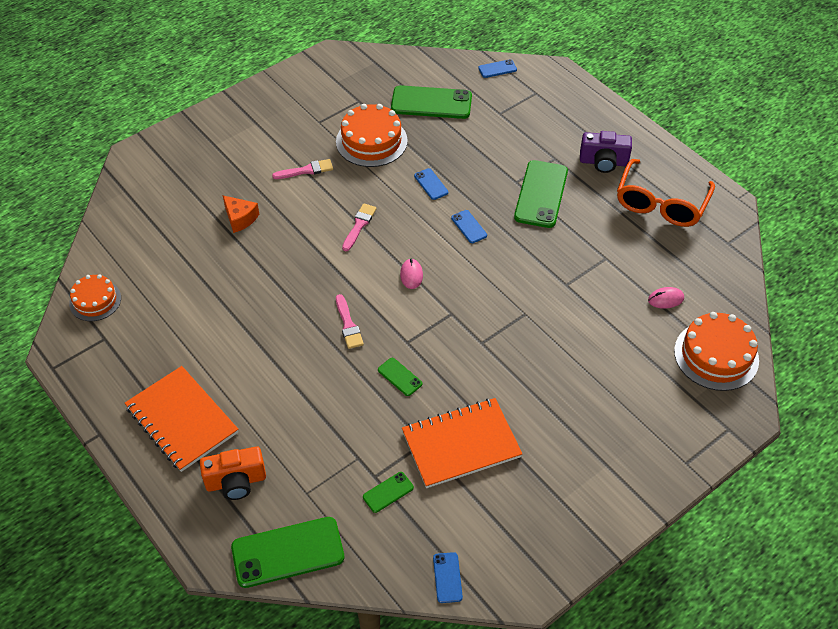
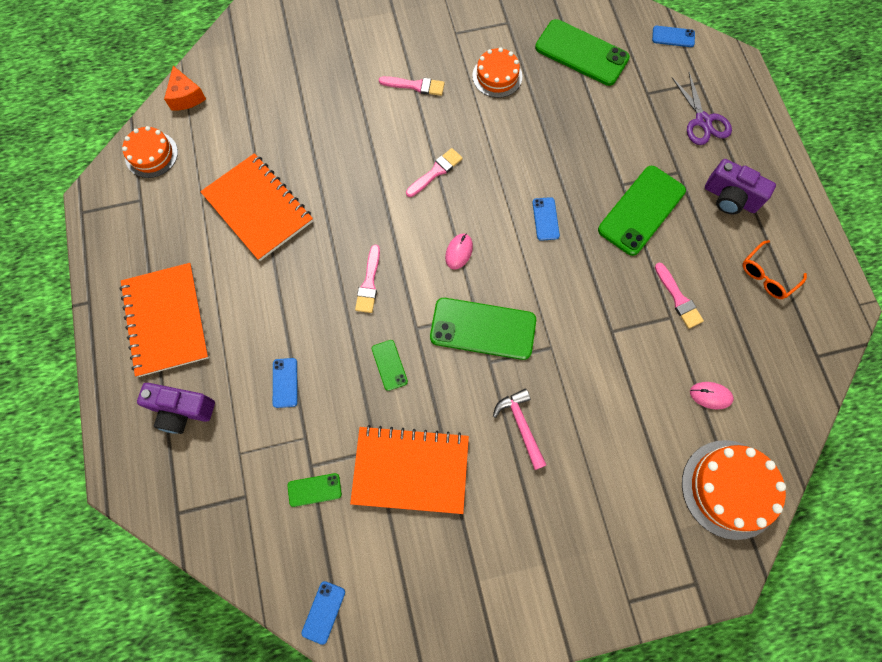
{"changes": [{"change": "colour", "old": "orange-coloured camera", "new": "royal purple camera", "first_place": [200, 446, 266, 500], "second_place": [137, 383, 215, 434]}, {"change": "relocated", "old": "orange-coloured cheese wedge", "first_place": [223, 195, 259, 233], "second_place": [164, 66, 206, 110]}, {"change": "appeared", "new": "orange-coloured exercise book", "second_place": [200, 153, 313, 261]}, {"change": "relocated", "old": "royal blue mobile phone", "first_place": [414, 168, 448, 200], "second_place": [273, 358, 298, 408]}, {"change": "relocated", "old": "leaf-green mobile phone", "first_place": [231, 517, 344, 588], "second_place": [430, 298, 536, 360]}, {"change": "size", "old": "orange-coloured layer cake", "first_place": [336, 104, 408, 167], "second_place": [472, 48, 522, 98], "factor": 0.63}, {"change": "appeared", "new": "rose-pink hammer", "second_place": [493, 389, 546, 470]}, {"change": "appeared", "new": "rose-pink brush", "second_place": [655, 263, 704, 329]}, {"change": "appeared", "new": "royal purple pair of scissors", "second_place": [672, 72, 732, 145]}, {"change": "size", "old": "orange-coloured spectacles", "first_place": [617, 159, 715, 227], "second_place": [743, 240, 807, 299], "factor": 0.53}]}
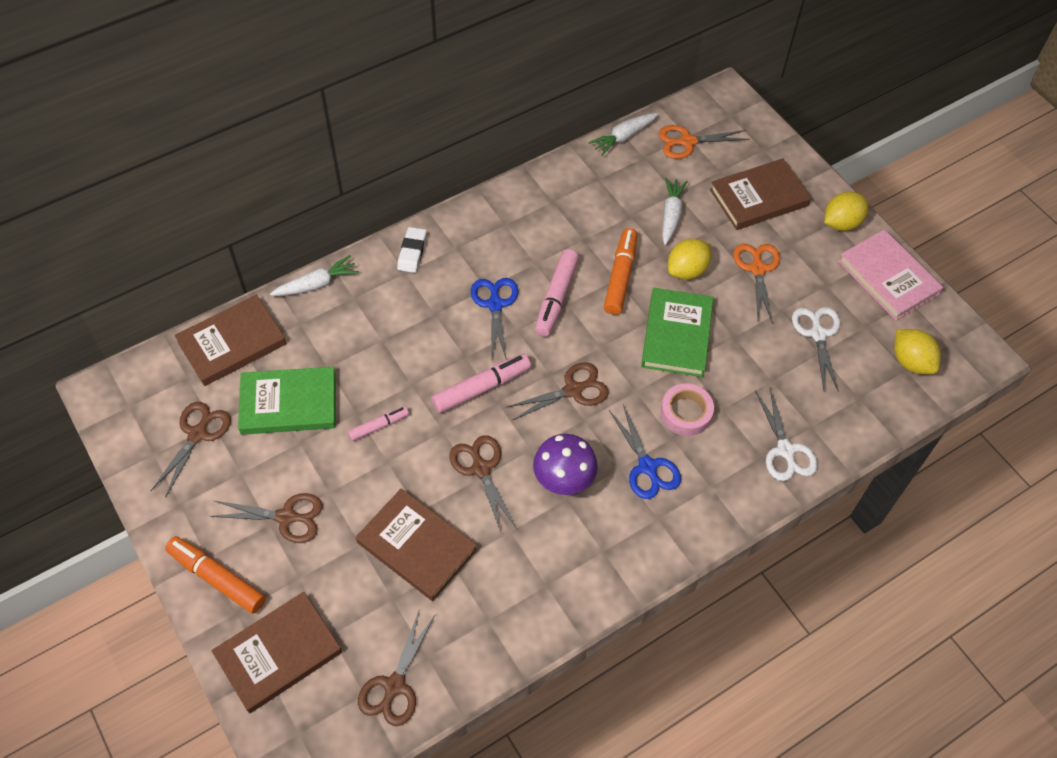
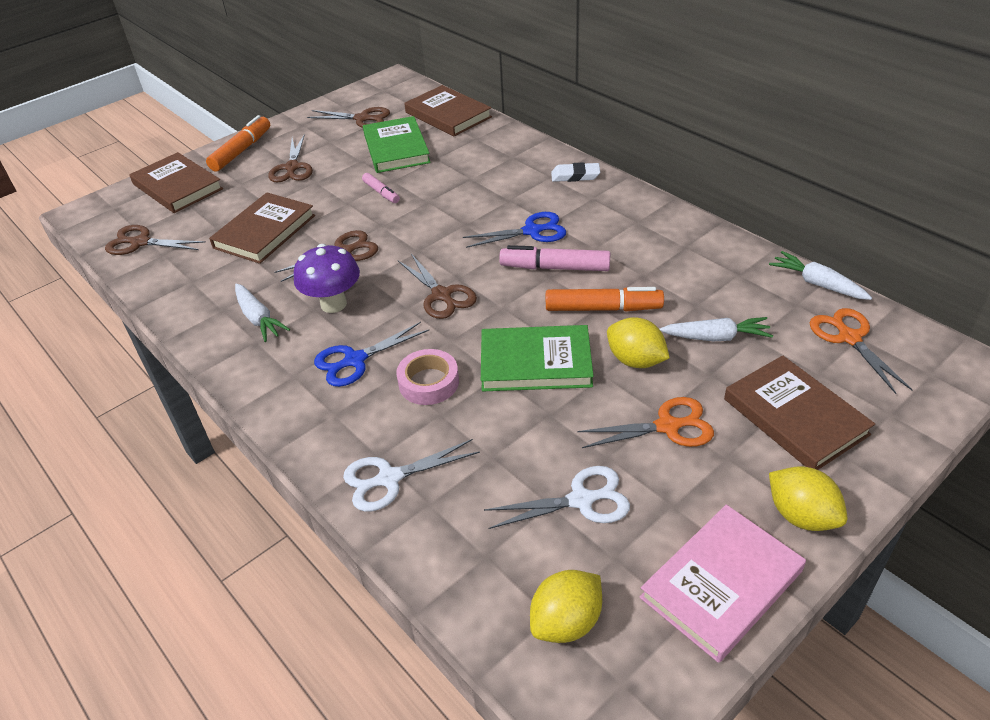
{"changes": [{"change": "relocated", "old": "snow-white carrot", "first_place": [270, 255, 359, 296], "second_place": [235, 283, 290, 342]}, {"change": "missing", "old": "rose-pink felt pen", "first_place": [432, 354, 531, 413]}]}
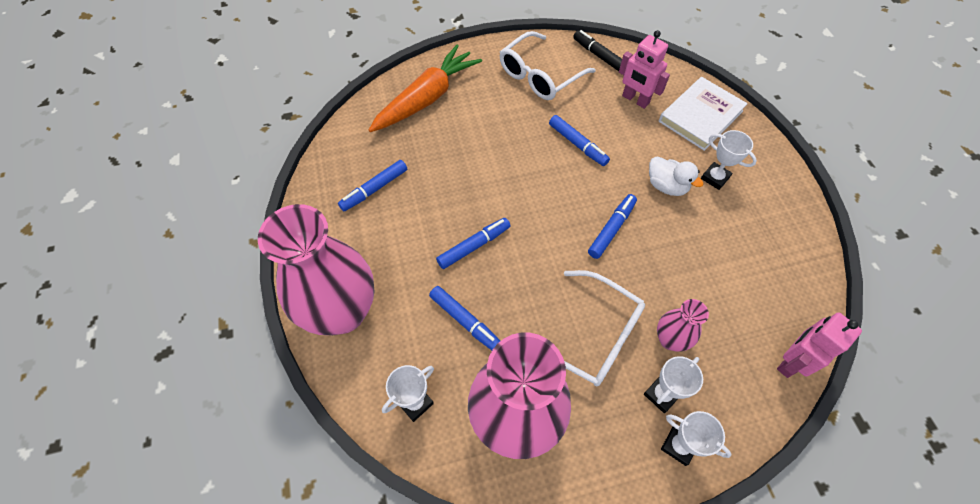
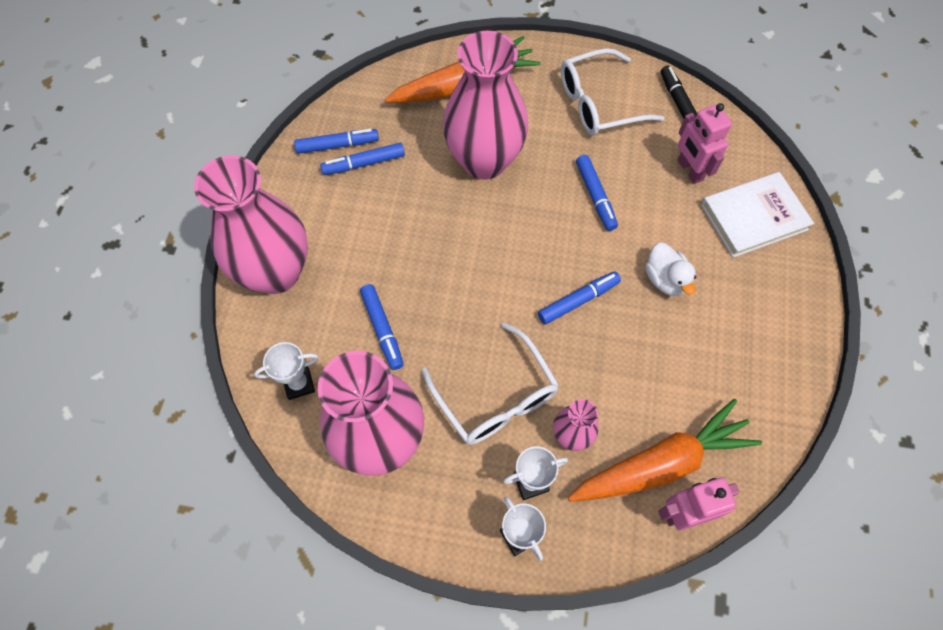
{"changes": [{"change": "relocated", "old": "royal blue felt pen", "first_place": [436, 218, 510, 269], "second_place": [294, 129, 379, 154]}, {"change": "appeared", "new": "rose-pink flower vase", "second_place": [443, 31, 528, 180]}, {"change": "appeared", "new": "orange-coloured carrot", "second_place": [568, 399, 762, 502]}, {"change": "missing", "old": "snow-white trophy", "first_place": [701, 130, 757, 190]}]}
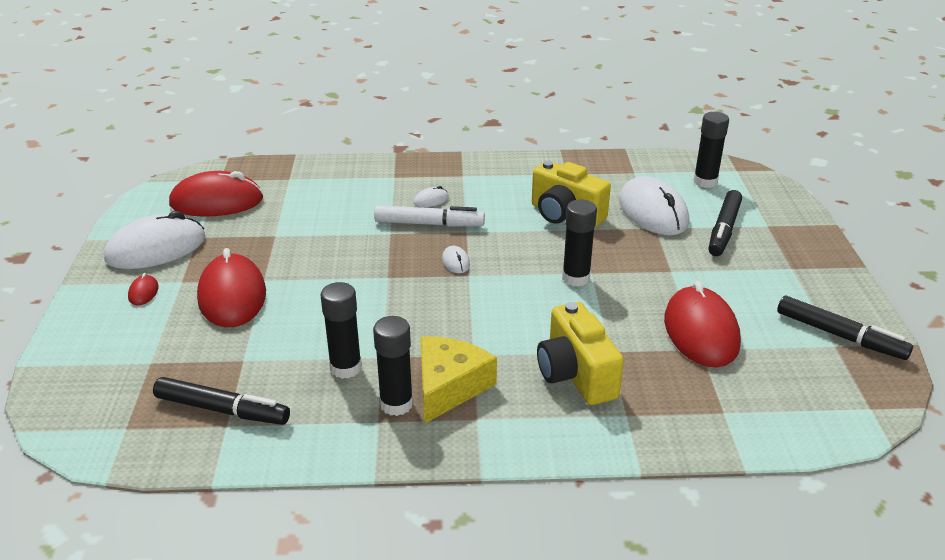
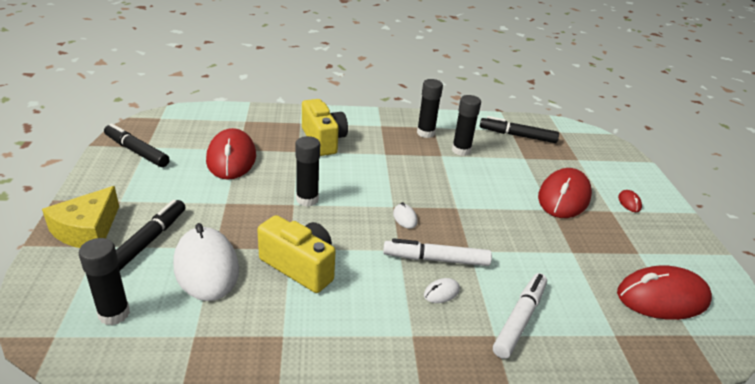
{"changes": [{"change": "relocated", "old": "golden cheese wedge", "first_place": [421, 336, 497, 424], "second_place": [42, 186, 119, 248]}, {"change": "appeared", "new": "snow-white felt pen", "second_place": [493, 273, 547, 359]}, {"change": "spun", "old": "crimson computer mouse", "first_place": [197, 248, 266, 327], "second_place": [538, 168, 592, 218], "degrees": 45}, {"change": "missing", "old": "snow-white computer mouse", "first_place": [104, 211, 205, 269]}]}
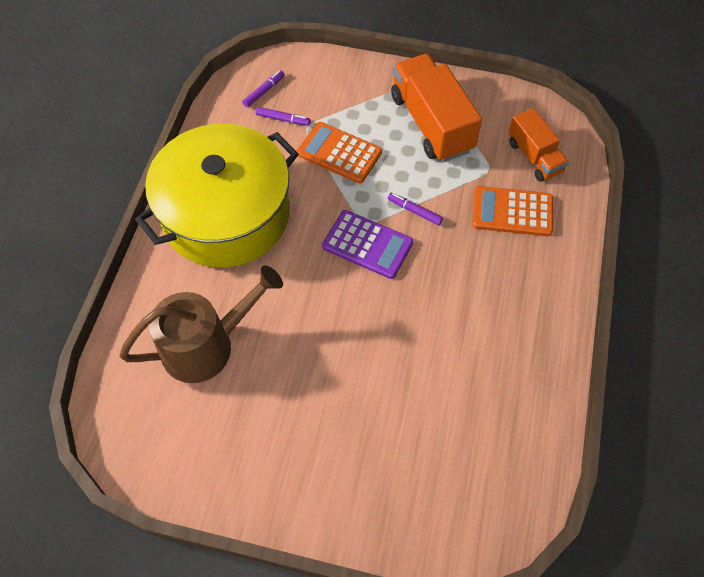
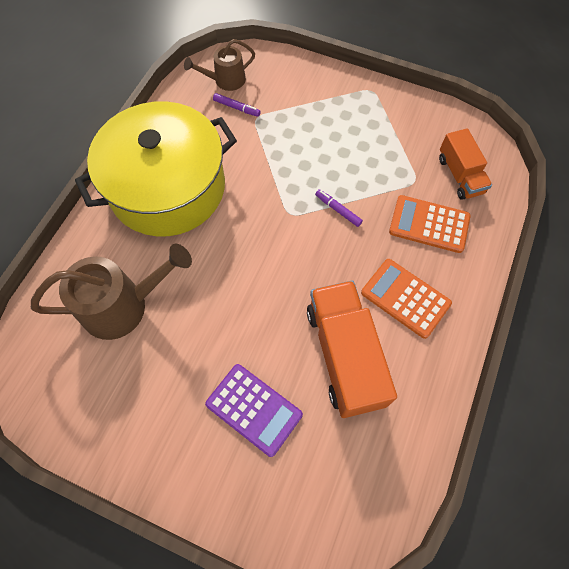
{"changes": [{"change": "exchanged", "old": "royal purple felt pen", "new": "brown watering can", "first_place": [242, 70, 285, 107], "second_place": [184, 39, 255, 91]}, {"change": "relocated", "old": "royal purple calculator", "first_place": [322, 210, 413, 279], "second_place": [205, 364, 303, 457]}, {"change": "relocated", "old": "orange-coloured lorry", "first_place": [391, 54, 482, 162], "second_place": [307, 280, 397, 418]}, {"change": "relocated", "old": "orange-coloured calculator", "first_place": [297, 122, 382, 184], "second_place": [361, 259, 452, 339]}]}
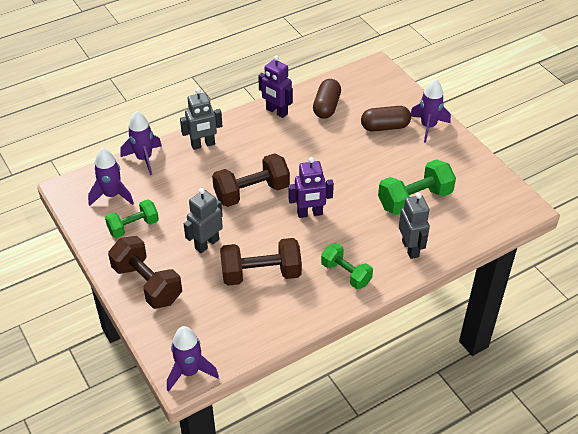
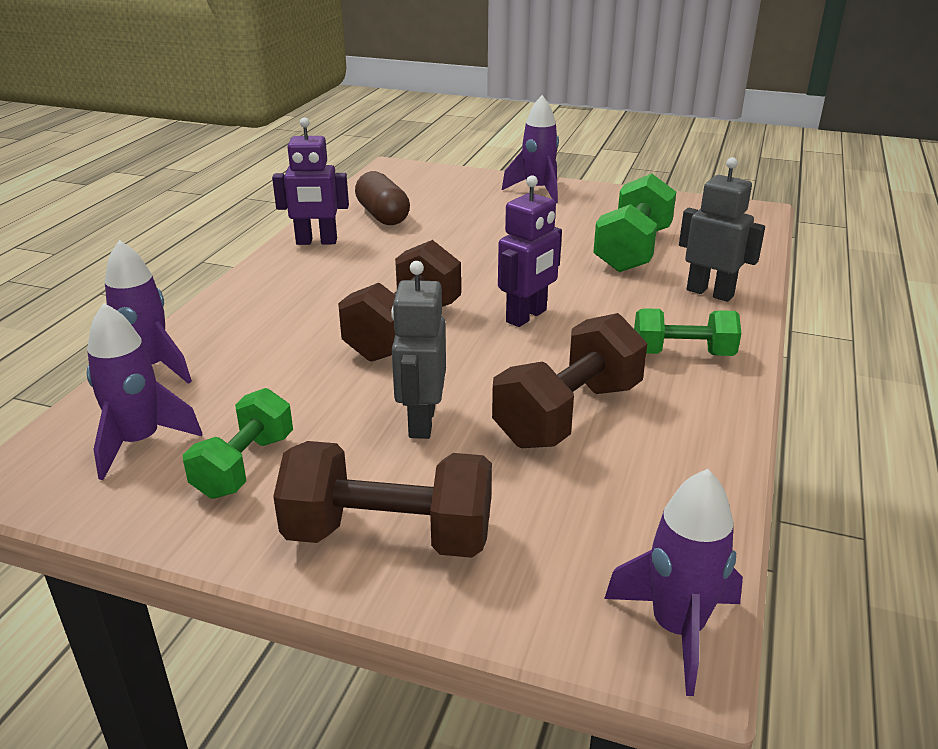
{"changes": [{"change": "missing", "old": "gray robot", "first_place": [180, 88, 222, 150]}, {"change": "missing", "old": "brown pill", "first_place": [361, 106, 411, 132]}]}
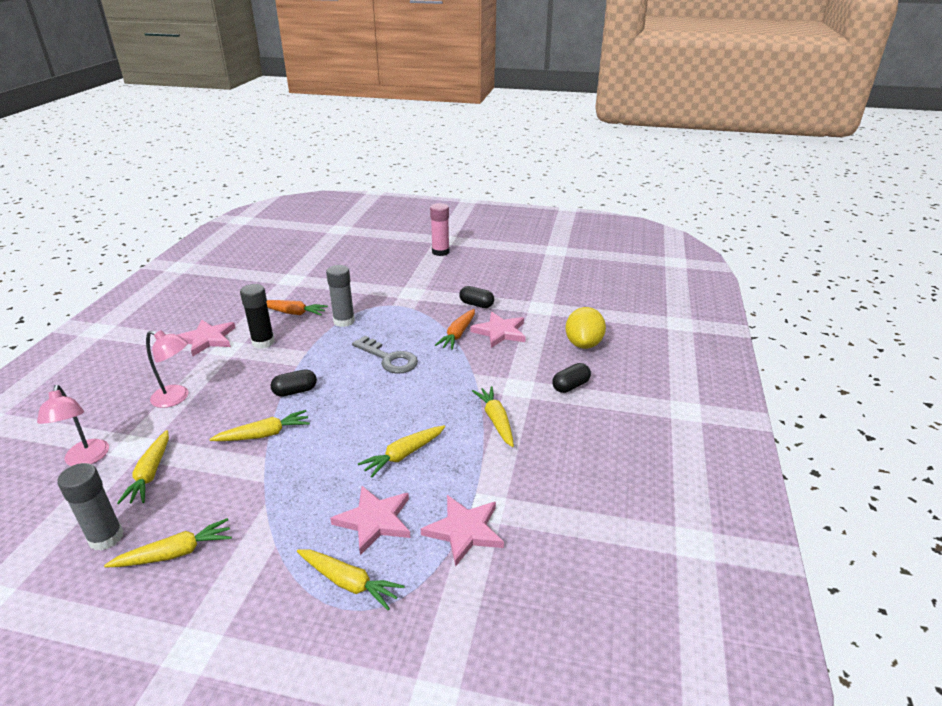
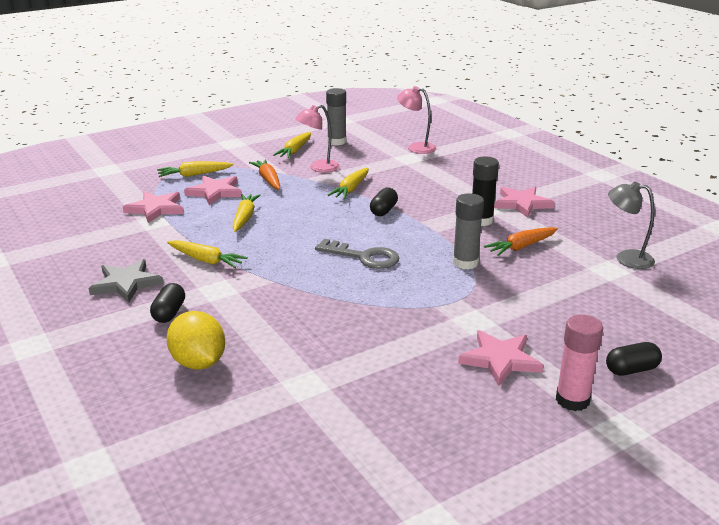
{"changes": [{"change": "appeared", "new": "gray star shape", "second_place": [89, 259, 164, 303]}, {"change": "relocated", "old": "orange-coloured carrot", "first_place": [435, 309, 475, 350], "second_place": [249, 159, 280, 190]}, {"change": "relocated", "old": "rose-pink reading lamp", "first_place": [146, 330, 188, 408], "second_place": [295, 105, 340, 172]}, {"change": "spun", "old": "gray door key", "first_place": [352, 336, 418, 374], "second_place": [315, 239, 399, 269], "degrees": -150}, {"change": "relocated", "old": "rose-pink star shape", "first_place": [470, 312, 526, 348], "second_place": [458, 330, 543, 386]}, {"change": "relocated", "old": "ebony pill", "first_place": [459, 286, 494, 308], "second_place": [606, 342, 662, 376]}, {"change": "appeared", "new": "gray reading lamp", "second_place": [608, 181, 655, 269]}, {"change": "missing", "old": "golden carrot", "first_place": [117, 430, 169, 504]}]}
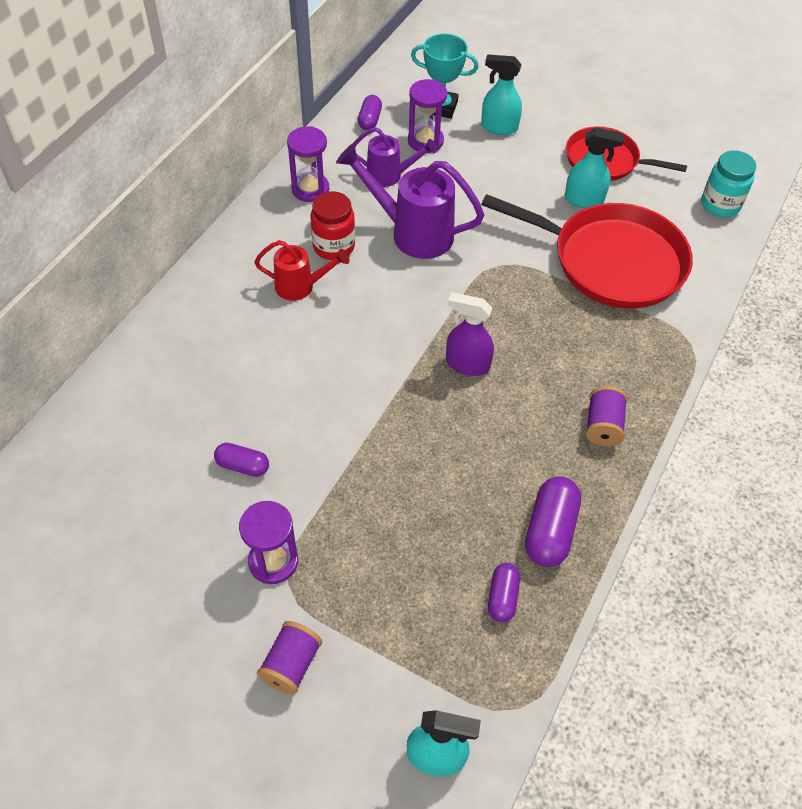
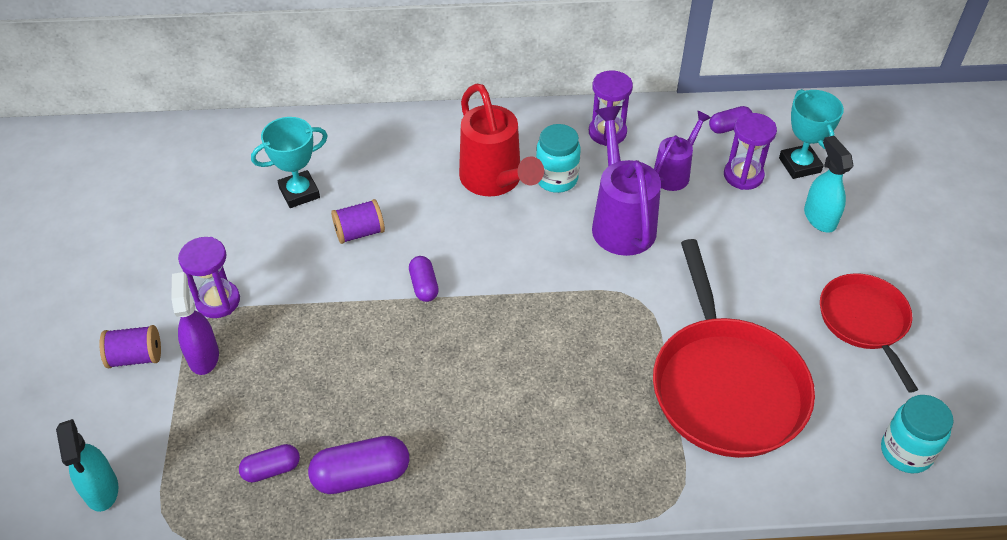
{"changes": [{"change": "relocated", "old": "royal purple sprayer", "first_place": [446, 292, 494, 376], "second_place": [171, 272, 219, 375]}, {"change": "appeared", "new": "teal trophy", "second_place": [251, 117, 328, 208]}, {"change": "relocated", "old": "royal purple spool", "first_place": [586, 386, 627, 447], "second_place": [331, 199, 385, 244]}, {"change": "relocated", "old": "royal purple pill", "first_place": [214, 443, 269, 477], "second_place": [409, 256, 439, 302]}, {"change": "size", "old": "crimson watering can", "first_place": [254, 240, 349, 301], "second_place": [459, 84, 544, 197], "factor": 1.67}, {"change": "colour", "old": "crimson jam jar", "new": "teal jam jar", "first_place": [311, 191, 355, 260], "second_place": [536, 124, 581, 193]}, {"change": "spun", "old": "royal purple watering can", "first_place": [353, 127, 437, 187], "second_place": [654, 111, 711, 191], "degrees": -120}, {"change": "missing", "old": "teal sprayer", "first_place": [564, 127, 624, 208]}]}
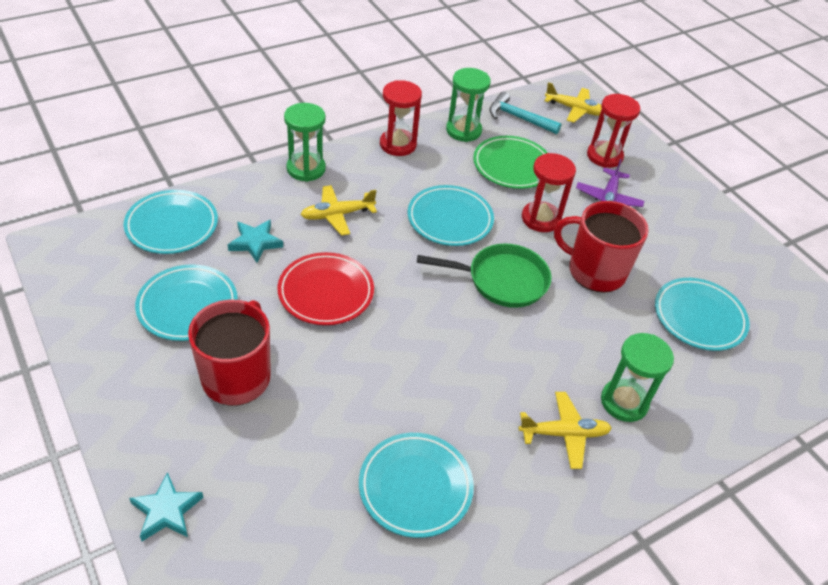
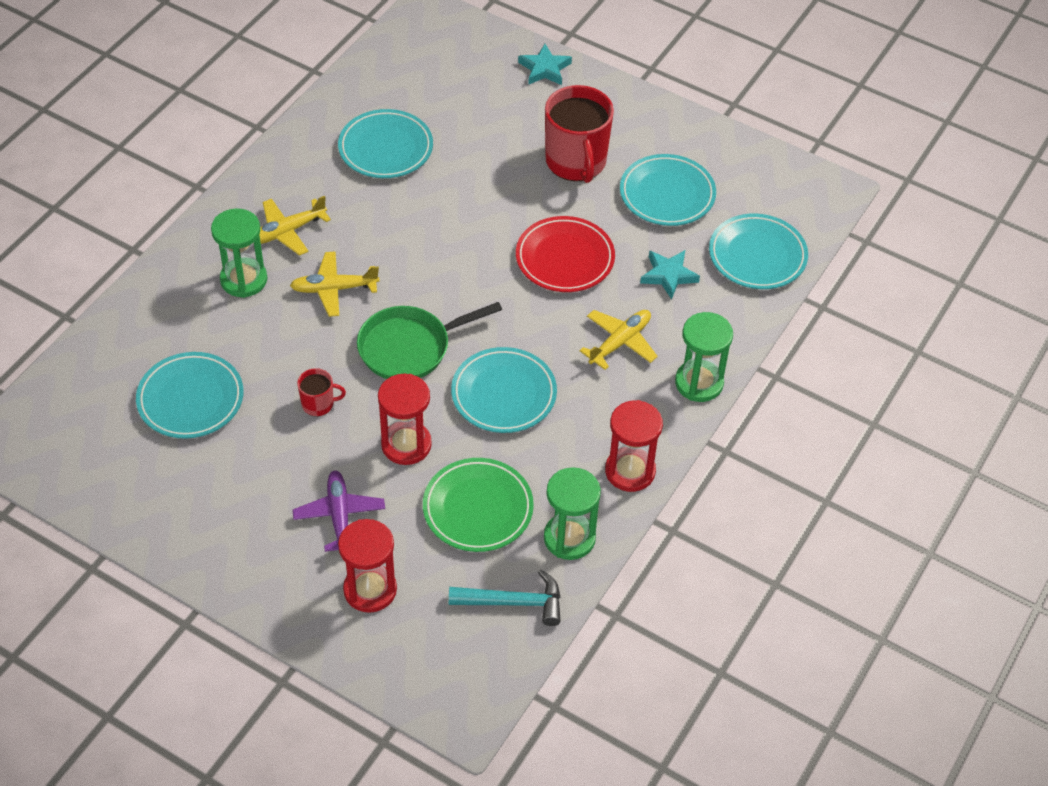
{"changes": [{"change": "relocated", "old": "golden aeroplane", "first_place": [544, 82, 602, 123], "second_place": [290, 252, 380, 317]}, {"change": "size", "old": "crimson mug", "first_place": [554, 201, 649, 292], "second_place": [297, 368, 346, 416], "factor": 0.46}]}
